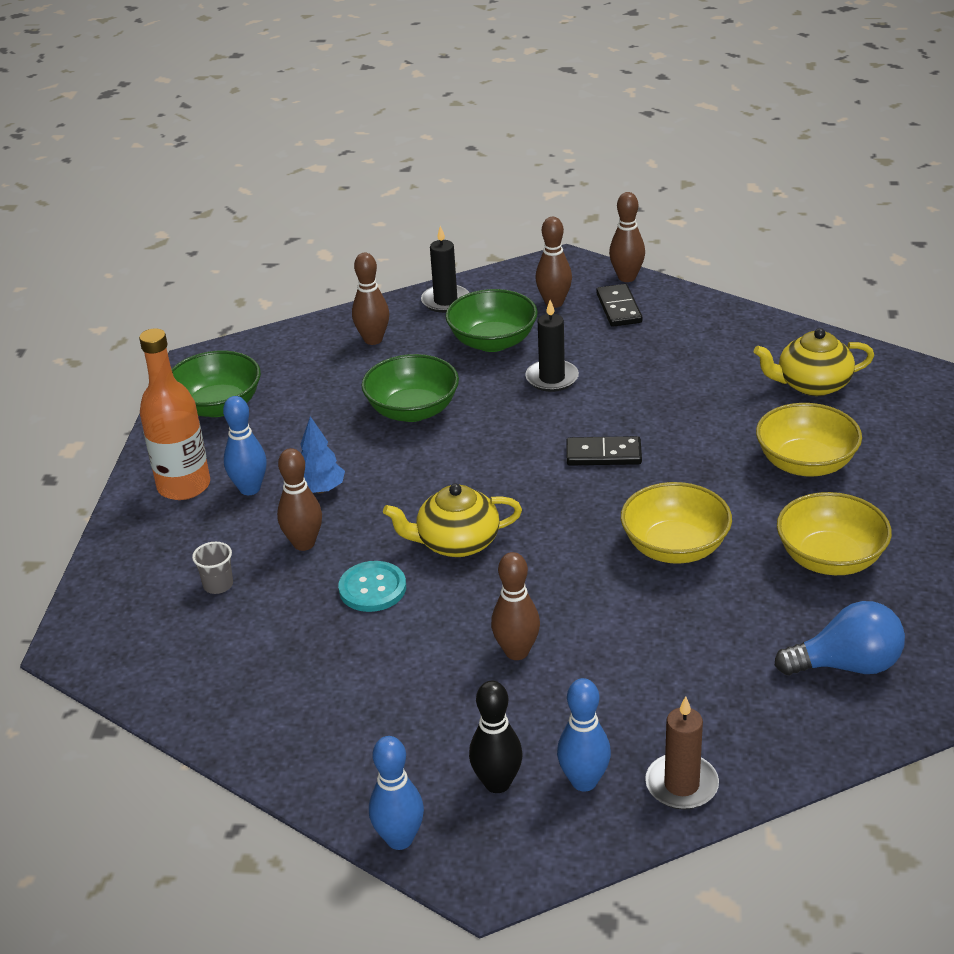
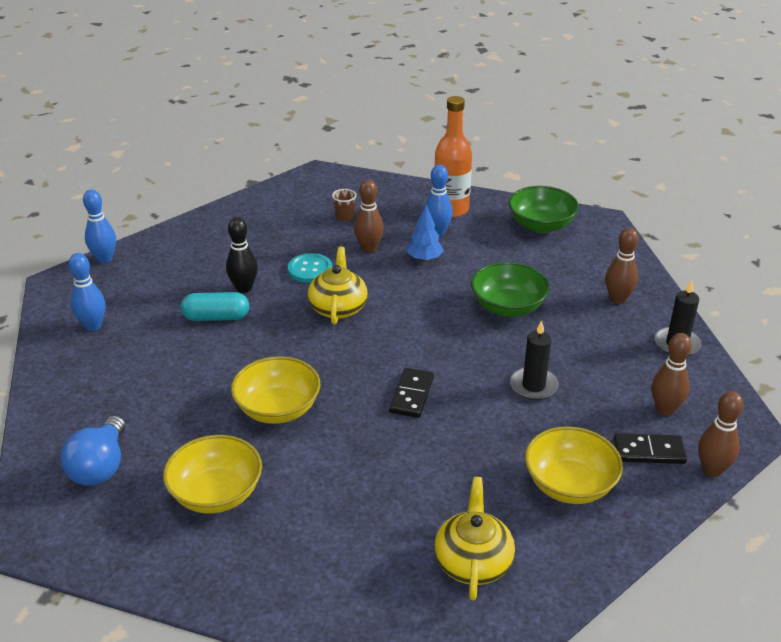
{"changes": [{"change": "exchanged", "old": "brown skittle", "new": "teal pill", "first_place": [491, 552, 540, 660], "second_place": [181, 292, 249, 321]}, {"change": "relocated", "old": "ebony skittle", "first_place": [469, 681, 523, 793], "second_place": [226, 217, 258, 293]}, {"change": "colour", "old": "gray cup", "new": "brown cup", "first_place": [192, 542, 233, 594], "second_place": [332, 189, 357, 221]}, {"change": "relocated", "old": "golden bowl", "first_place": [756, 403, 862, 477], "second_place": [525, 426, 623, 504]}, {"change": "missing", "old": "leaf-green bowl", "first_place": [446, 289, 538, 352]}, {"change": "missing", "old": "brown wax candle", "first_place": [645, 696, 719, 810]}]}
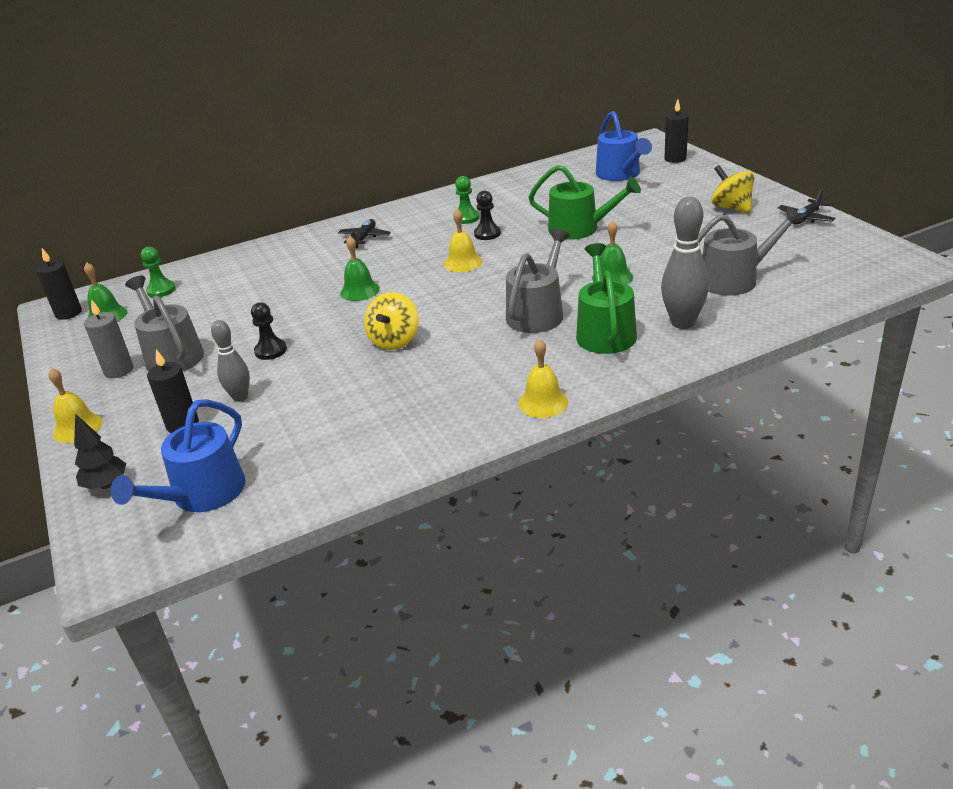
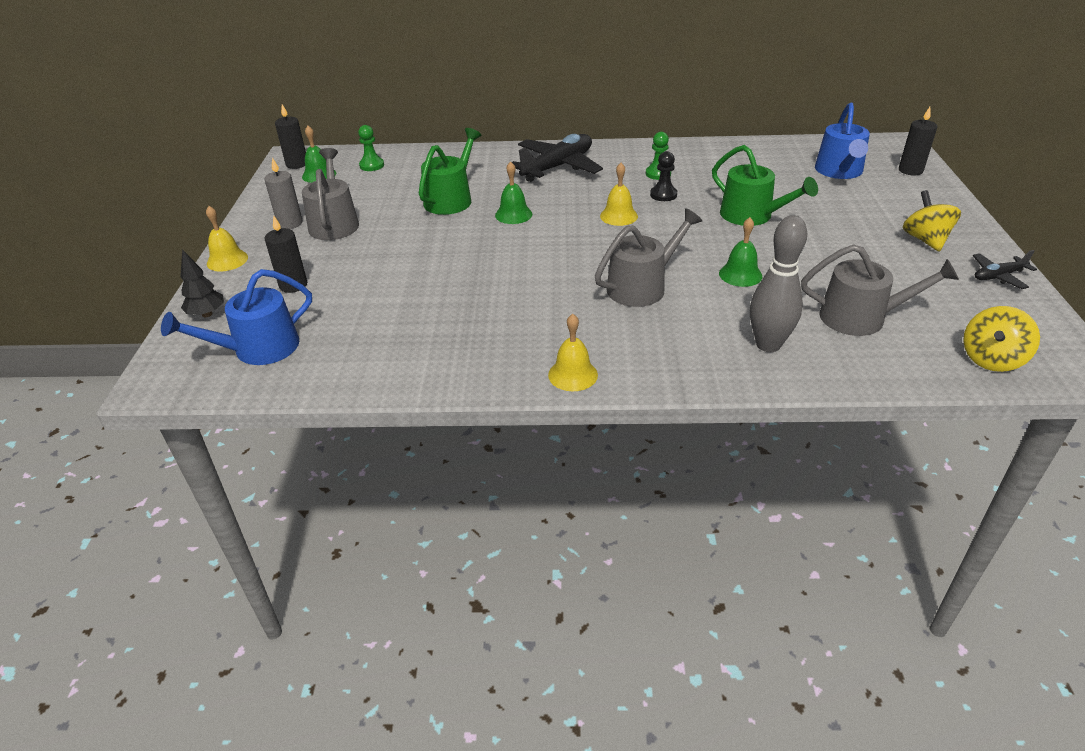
{"changes": [{"change": "relocated", "old": "leaf-green watering can", "first_place": [576, 243, 637, 354], "second_place": [419, 128, 481, 215]}, {"change": "size", "old": "ebony aeroplane", "first_place": [338, 219, 391, 248], "second_place": [512, 134, 603, 182], "factor": 2.0}, {"change": "relocated", "old": "golden toy top", "first_place": [364, 292, 419, 350], "second_place": [963, 306, 1040, 372]}, {"change": "missing", "old": "gray skittle", "first_place": [211, 320, 250, 402]}, {"change": "missing", "old": "ebony game pawn", "first_place": [251, 302, 287, 360]}]}
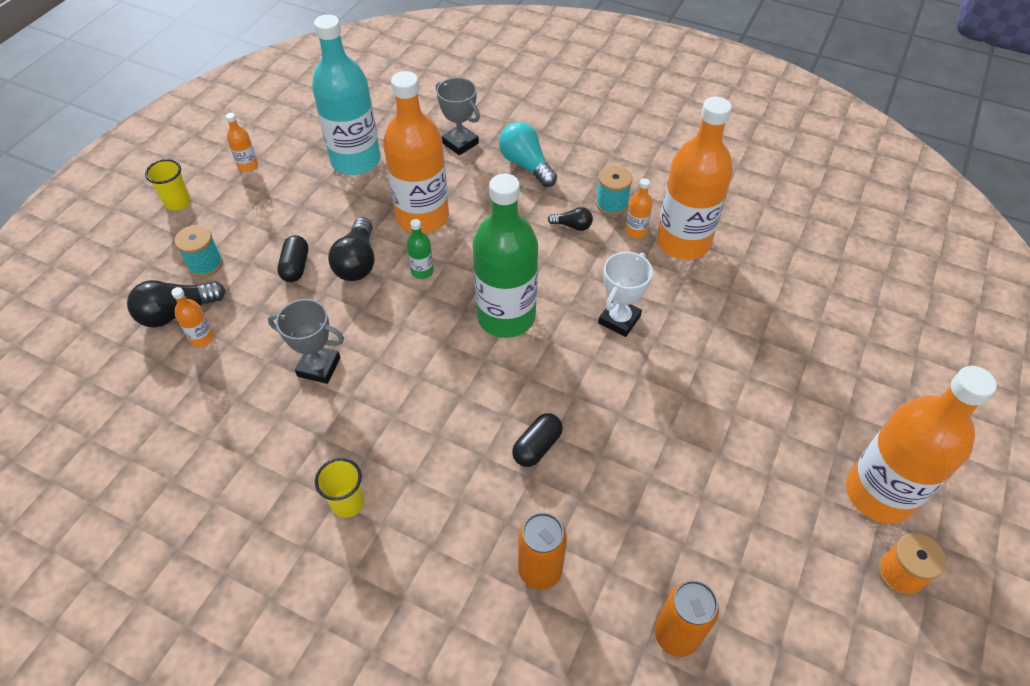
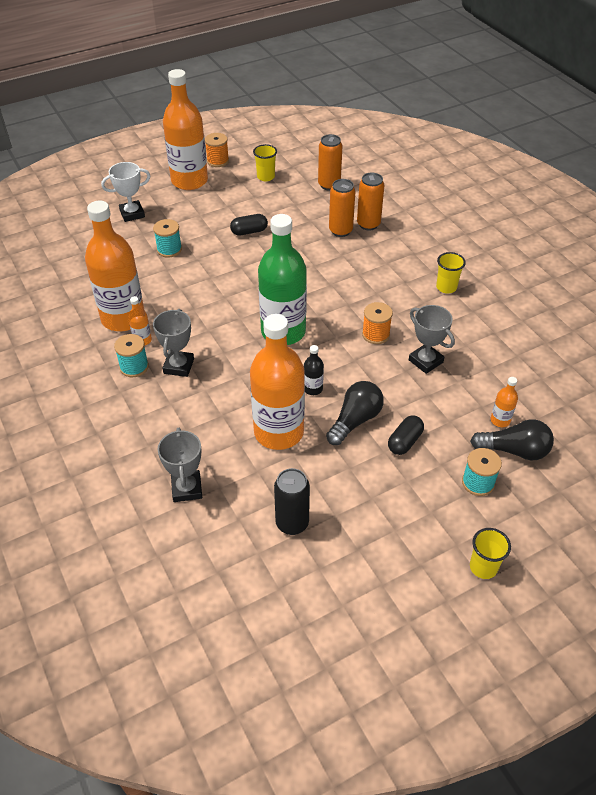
{"changes": [{"change": "relocated", "old": "snow-white trophy", "first_place": [598, 252, 653, 337], "second_place": [101, 162, 150, 222]}, {"change": "appeared", "new": "teal spool", "second_place": [153, 219, 182, 258]}, {"change": "exchanged", "old": "ebony bulb", "new": "gray trophy", "first_place": [548, 207, 593, 231], "second_place": [153, 309, 194, 377]}, {"change": "relocated", "old": "ebony pill", "first_place": [512, 413, 563, 467], "second_place": [230, 214, 268, 236]}, {"change": "appeared", "new": "golden cup", "second_place": [253, 144, 277, 181]}, {"change": "exchanged", "old": "teal bottle", "new": "ebony can", "first_place": [312, 15, 380, 175], "second_place": [274, 468, 310, 535]}, {"change": "colour", "old": "leaf-green bottle", "new": "ebony bottle", "first_place": [407, 219, 434, 279], "second_place": [304, 345, 324, 395]}, {"change": "appeared", "new": "orange-coloured can", "second_place": [329, 179, 355, 237]}, {"change": "appeared", "new": "orange-coloured spool", "second_place": [362, 302, 393, 344]}, {"change": "missing", "old": "orange-coloured bottle", "first_place": [226, 113, 258, 172]}, {"change": "missing", "old": "teal bulb", "first_place": [499, 122, 557, 187]}]}
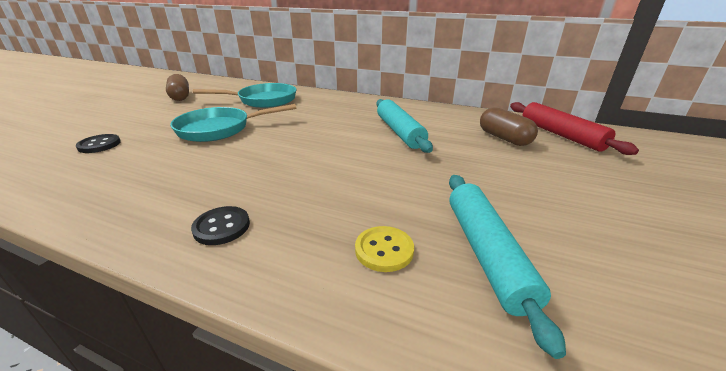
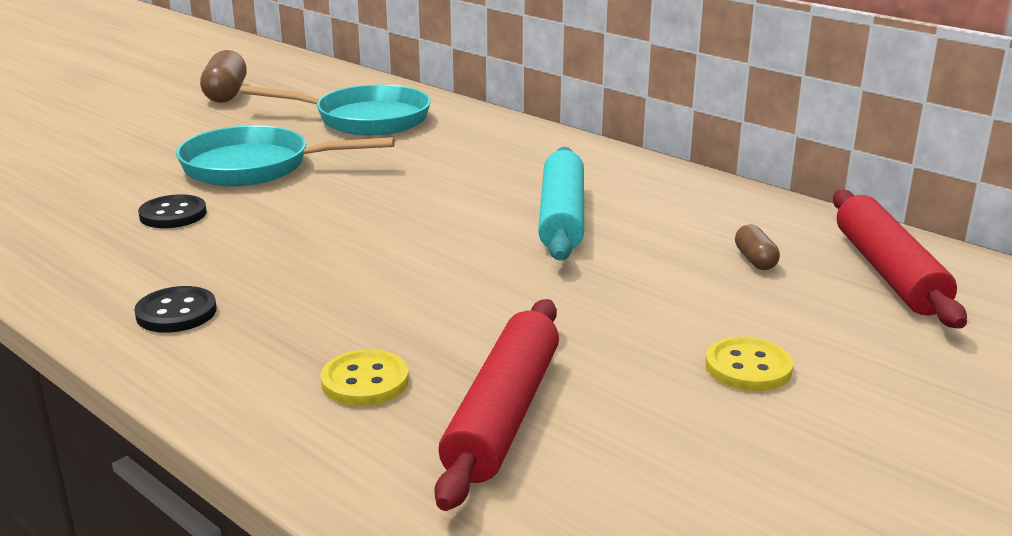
{"changes": [{"change": "relocated", "old": "ebony button", "first_place": [76, 134, 121, 153], "second_place": [138, 194, 207, 228]}, {"change": "colour", "old": "teal dough roller", "new": "crimson dough roller", "first_place": [449, 175, 566, 359], "second_place": [434, 299, 559, 511]}, {"change": "appeared", "new": "golden button", "second_place": [705, 337, 793, 391]}, {"change": "size", "old": "brown pill", "first_place": [480, 107, 538, 146], "second_place": [735, 224, 780, 270], "factor": 0.54}]}
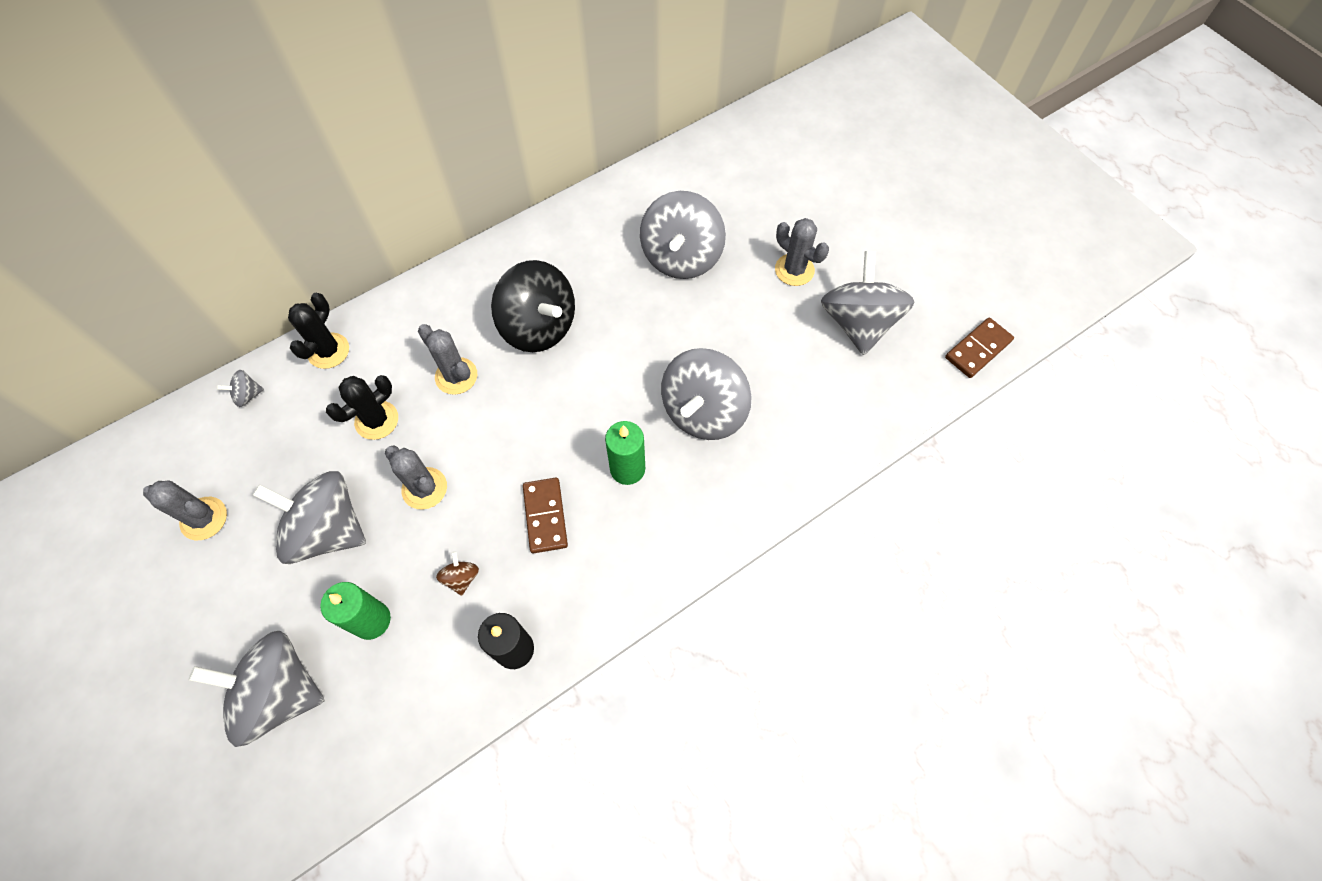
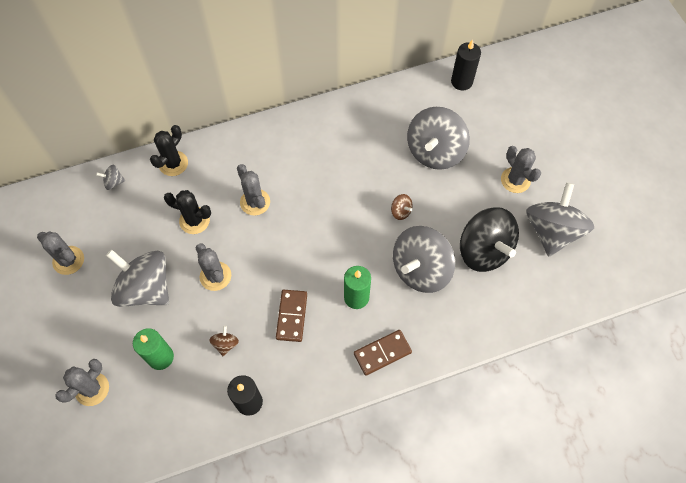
{"changes": [{"change": "exchanged", "old": "gray toy top", "new": "gray saguaro cactus", "first_place": [189, 631, 324, 747], "second_place": [55, 359, 109, 406]}, {"change": "spun", "old": "ebony saguaro cactus", "first_place": [326, 375, 398, 440], "second_place": [164, 190, 211, 234], "degrees": 45}, {"change": "relocated", "old": "brown domino tile", "first_place": [945, 317, 1014, 378], "second_place": [354, 330, 412, 376]}, {"change": "appeared", "new": "brown toy top", "second_place": [391, 194, 413, 220]}, {"change": "appeared", "new": "ebony wax candle", "second_place": [451, 39, 481, 90]}, {"change": "relocated", "old": "ebony toy top", "first_place": [491, 260, 575, 352], "second_place": [460, 207, 519, 272]}]}
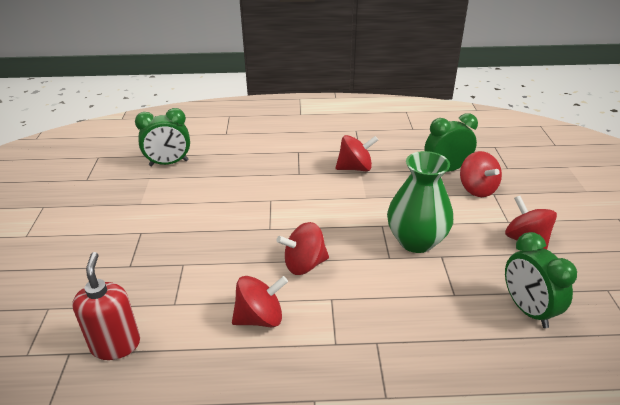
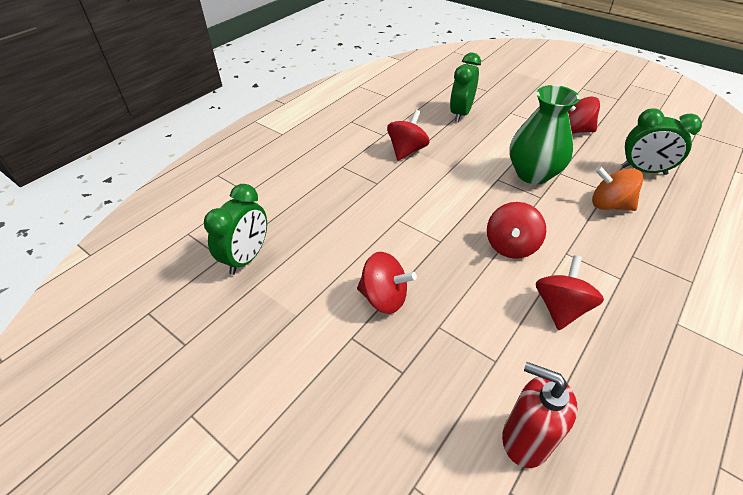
{"changes": [{"change": "relocated", "old": "crimson toy top", "first_place": [460, 151, 502, 197], "second_place": [357, 252, 417, 314]}, {"change": "appeared", "new": "orange-coloured toy top", "second_place": [592, 166, 643, 211]}]}
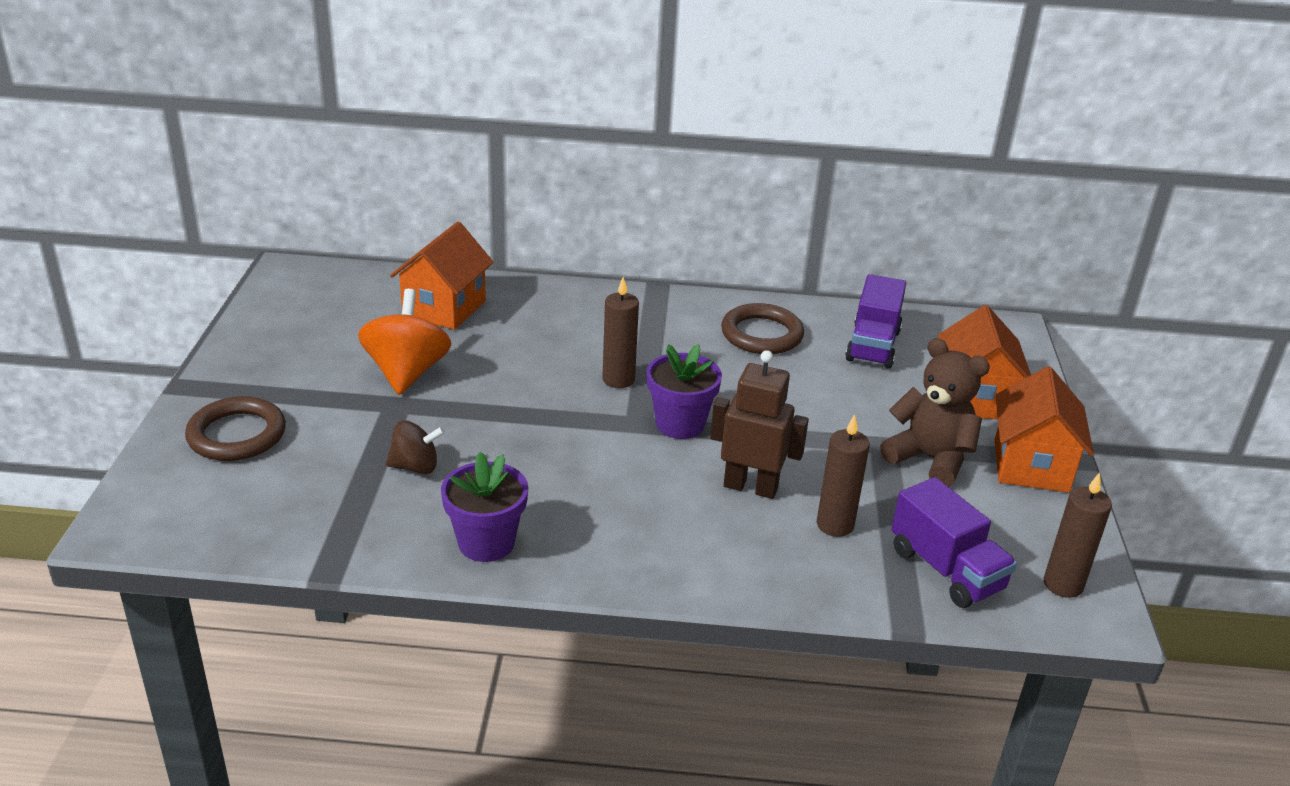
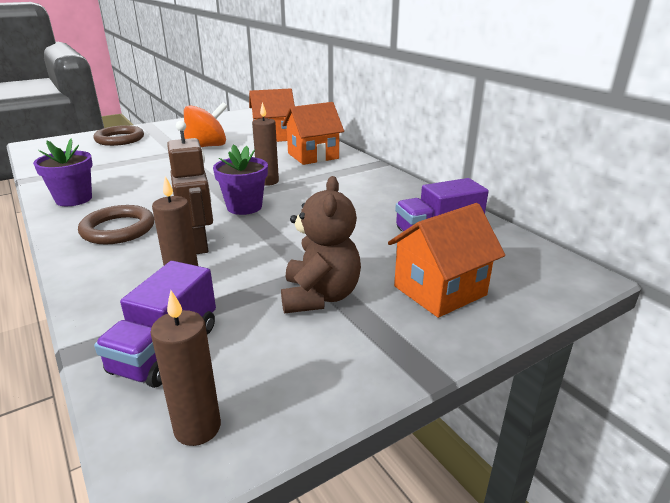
{"changes": [{"change": "relocated", "old": "brown torus", "first_place": [721, 303, 804, 354], "second_place": [78, 205, 154, 244]}, {"change": "relocated", "old": "orange-coloured cottage", "first_place": [995, 366, 1094, 493], "second_place": [282, 102, 344, 165]}, {"change": "missing", "old": "brown toy top", "first_place": [386, 421, 445, 474]}]}
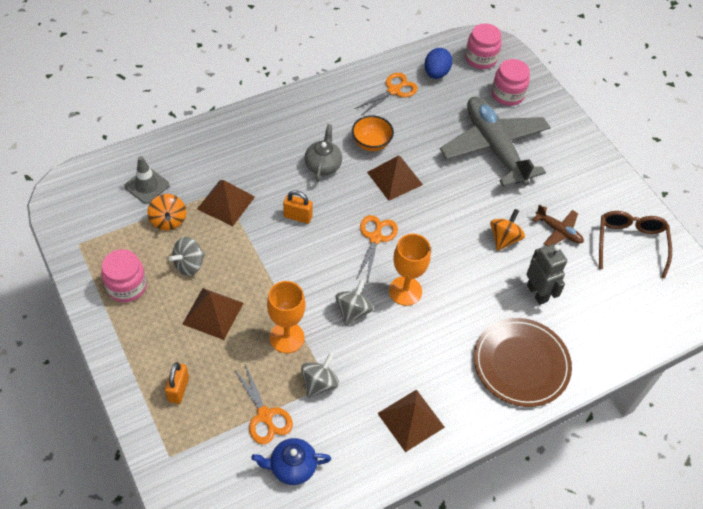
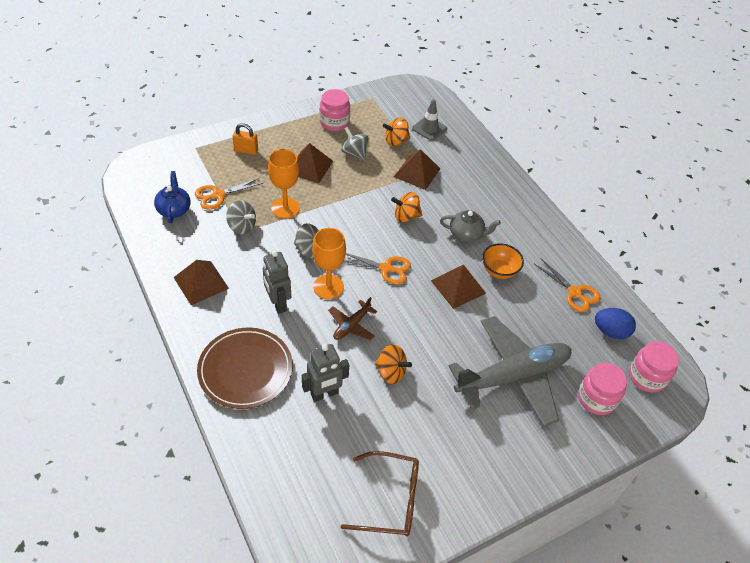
{"changes": [{"change": "appeared", "new": "gray robot", "second_place": [263, 251, 291, 314]}, {"change": "relocated", "old": "brown aeroplane", "first_place": [532, 205, 584, 246], "second_place": [328, 297, 377, 341]}, {"change": "exchanged", "old": "orange-coloured small lock", "new": "orange-coloured toy top", "first_place": [283, 190, 313, 224], "second_place": [391, 192, 422, 223]}]}
